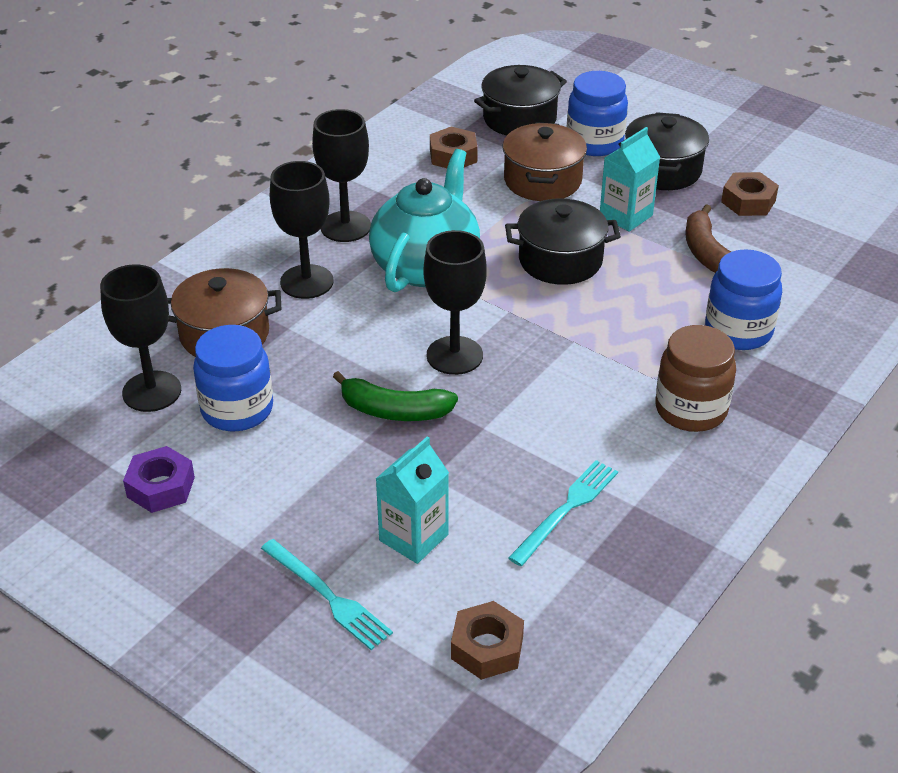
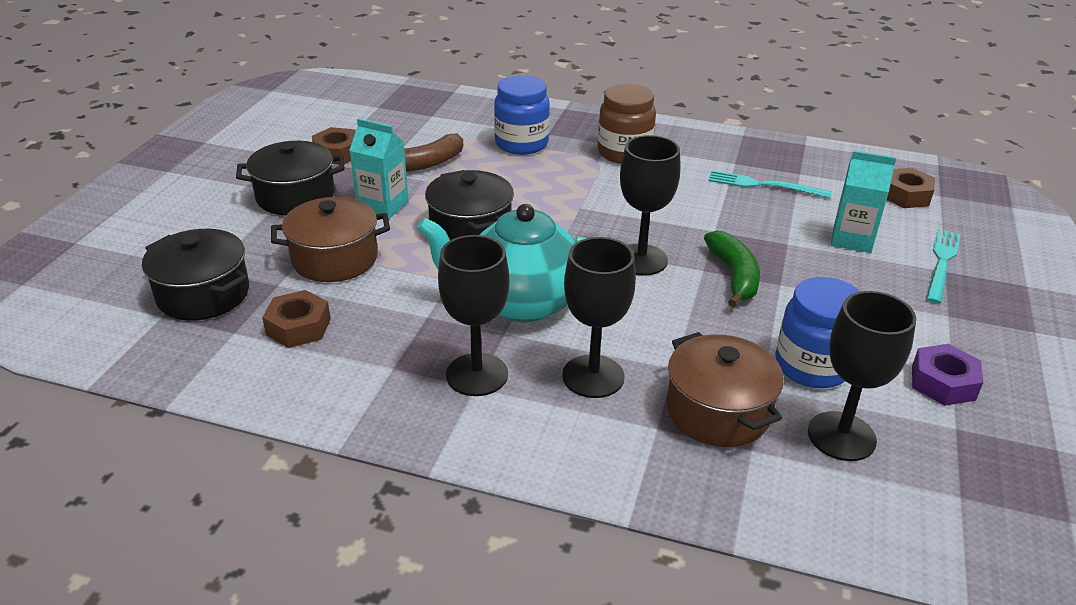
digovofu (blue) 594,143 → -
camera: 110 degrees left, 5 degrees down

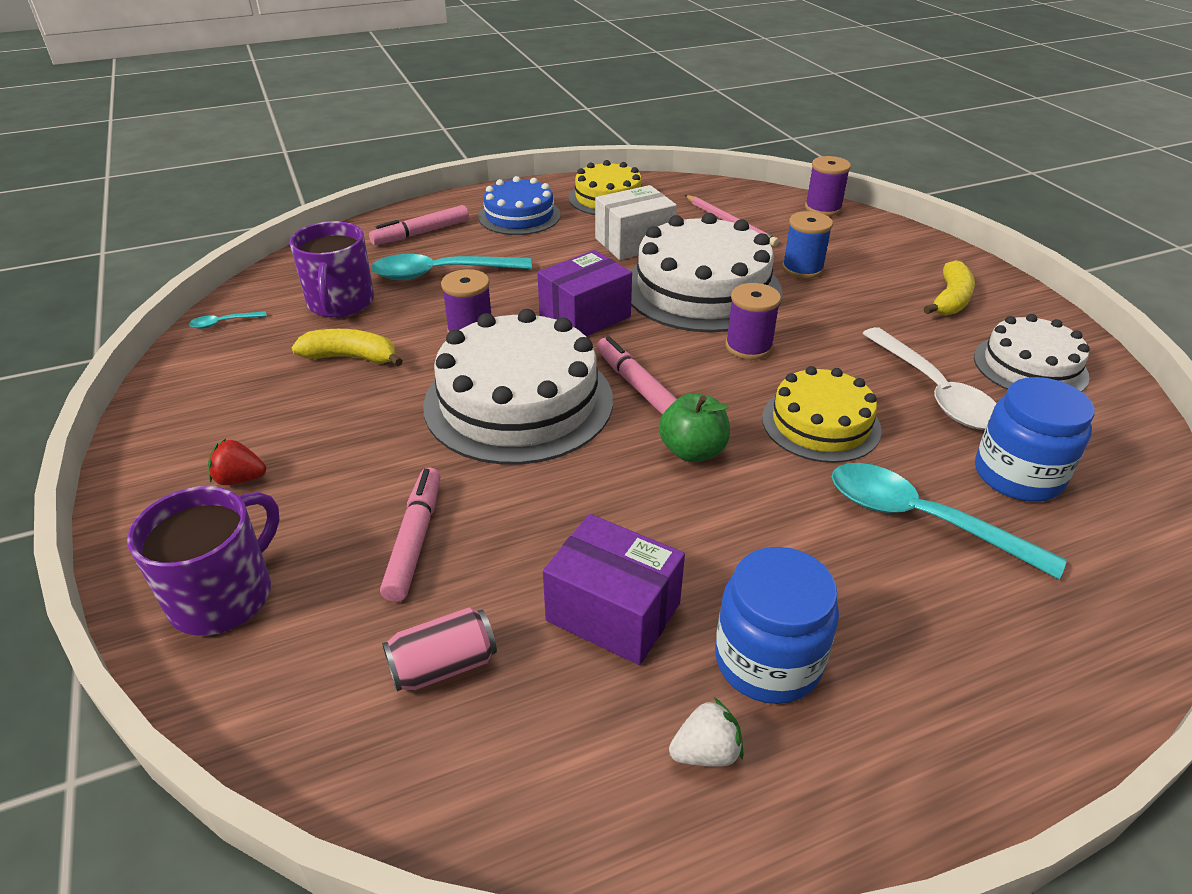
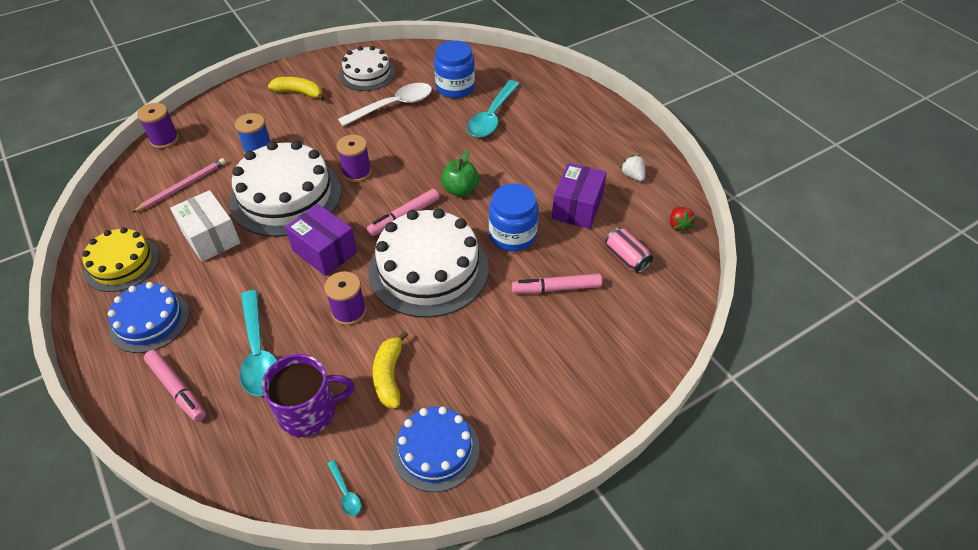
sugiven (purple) 224,595 → -
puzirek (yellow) 820,424 → -
- → puzirek (blue) 435,450
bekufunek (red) 240,479 → bekufunek (red) 678,225, relocated
digovofu (blue) 768,661 → digovofu (blue) 512,235, relocated
camera: 100 degrees left, 10 degrees up

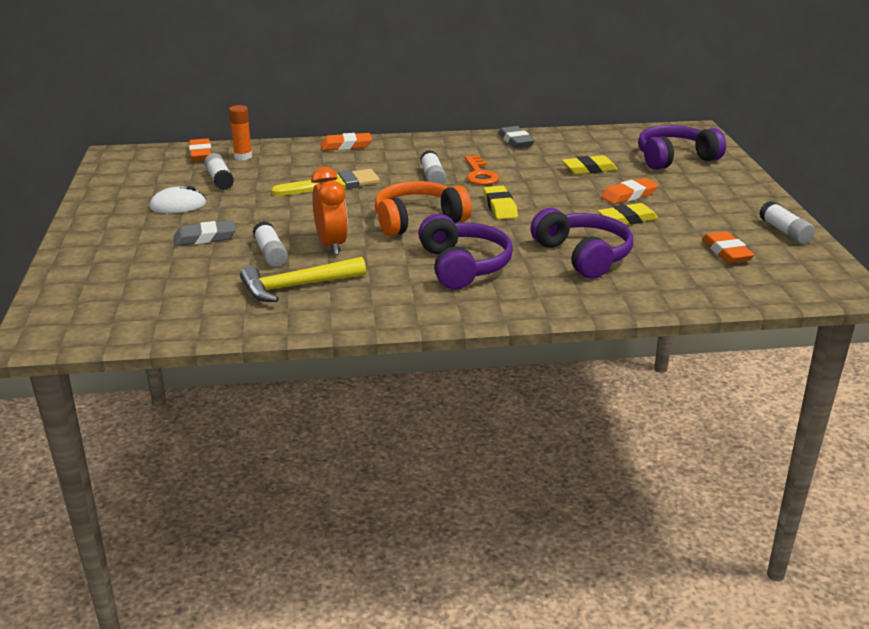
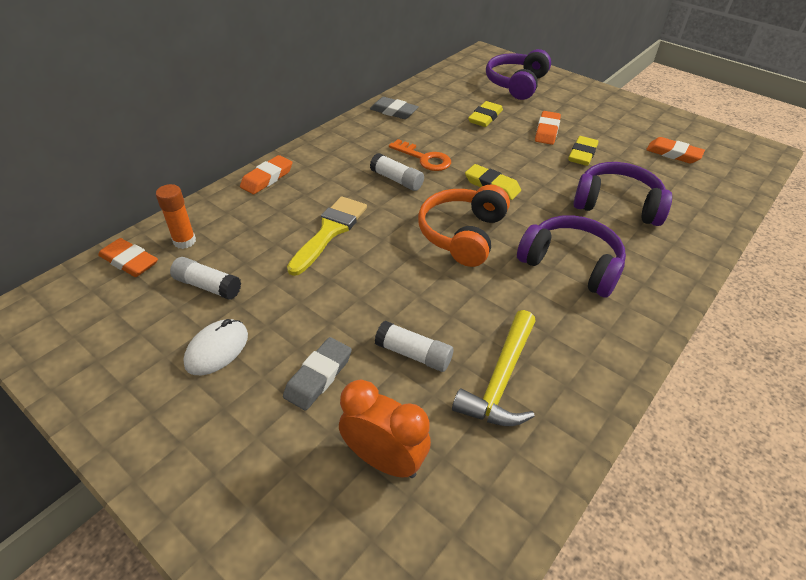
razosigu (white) 785,232 → -
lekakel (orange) 331,245 → lekakel (orange) 384,460, relocated
camera: 45 degrees left, 15 degrees up

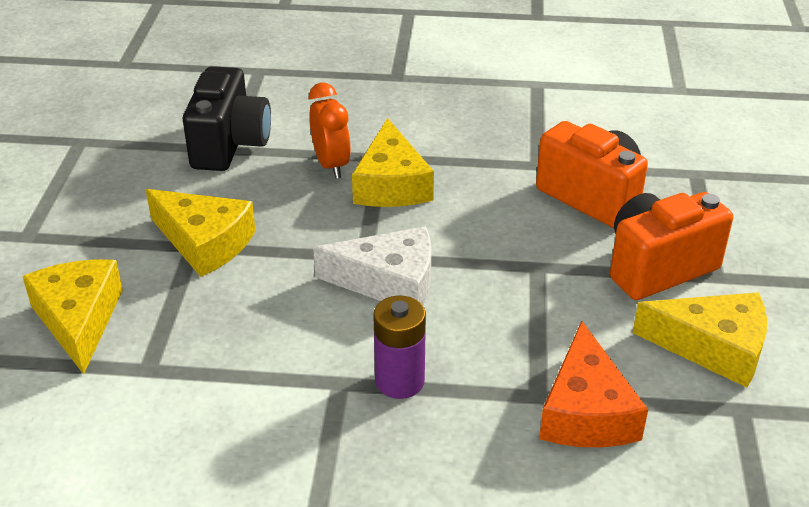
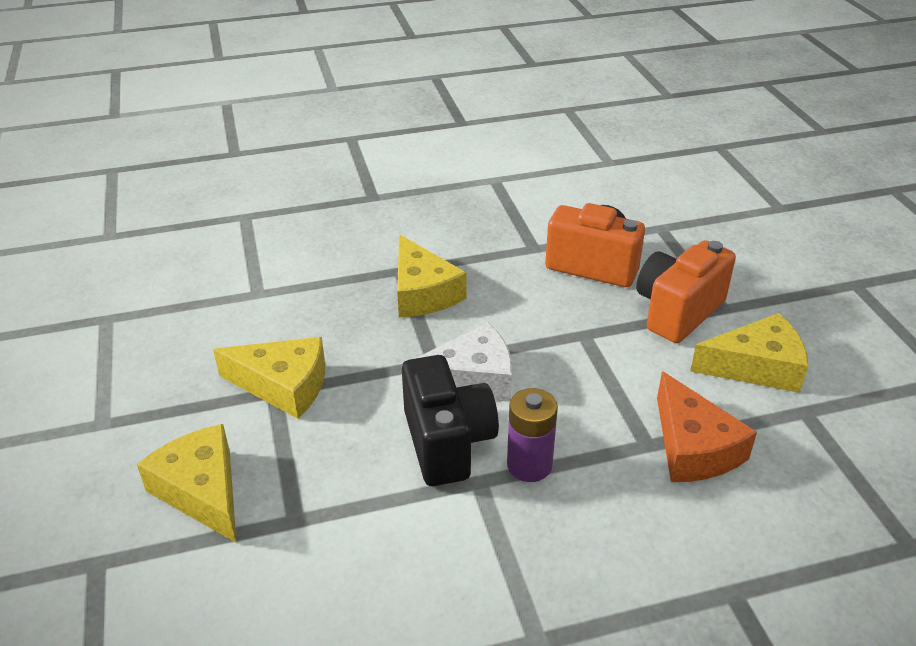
lekakel (orange) 331,165 → -
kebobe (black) 230,145 → kebobe (black) 447,442, relocated
camera: 20 degrees left, 0 degrees up

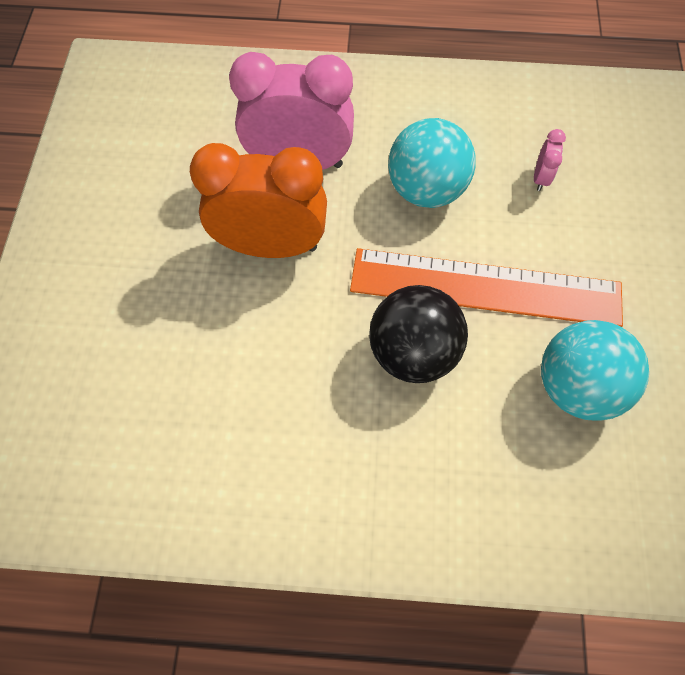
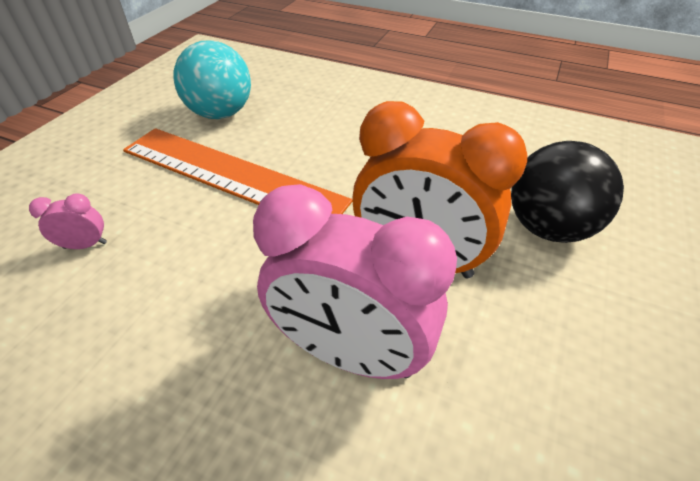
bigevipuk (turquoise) 426,190 → -
bigevipuk (black) 413,352 → bigevipuk (black) 547,227, relocated
lekakel (pink) 540,178 → lekakel (pink) 85,245, 45 degrees clockwise
camera: 160 degrees left, 20 degrees down

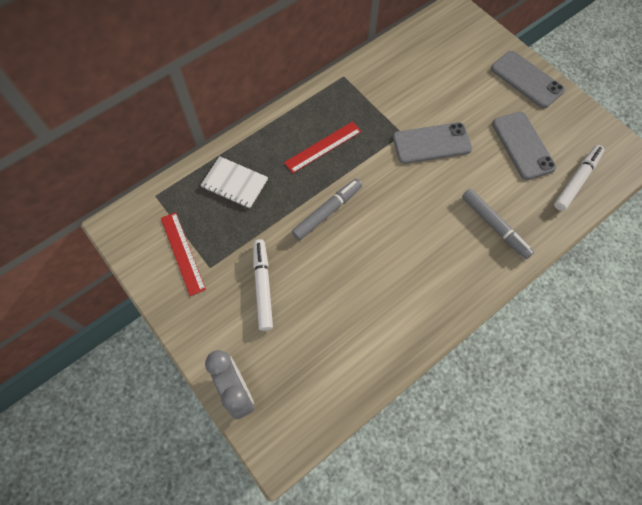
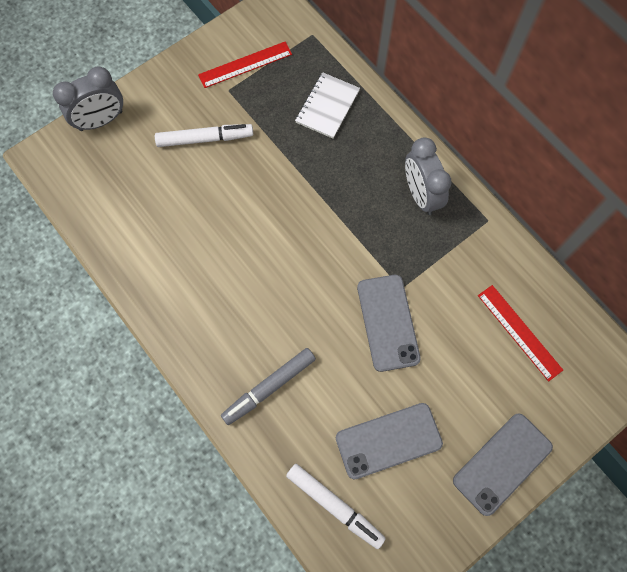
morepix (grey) 327,212 → -
- → lekakel (grey) 421,195
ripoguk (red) 323,147 → ripoguk (red) 519,332, relocated
camera: 90 degrees right, 5 degrees up

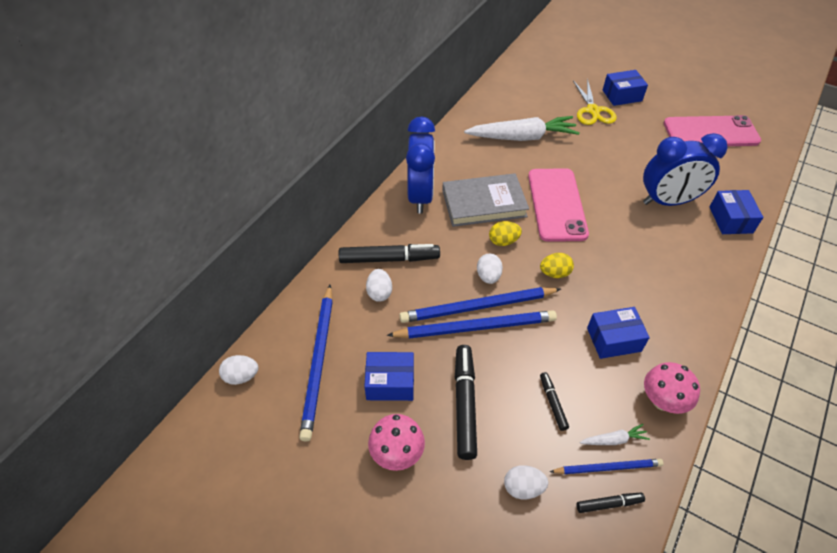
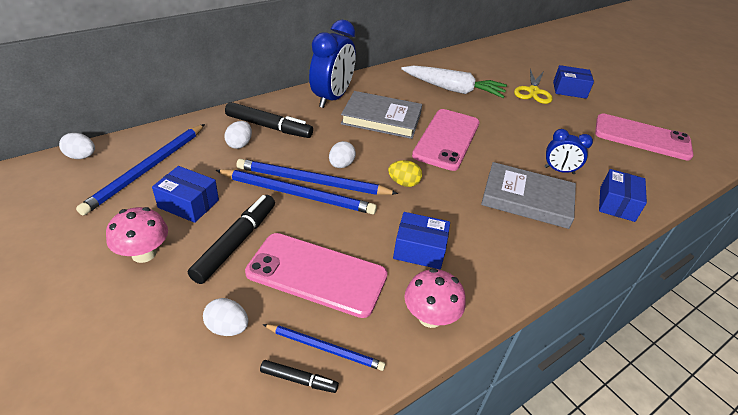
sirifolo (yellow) 503,241 → -
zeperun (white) 614,440 → -
- → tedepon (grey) 527,199
morepix (black) 552,403 → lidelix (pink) 317,274
lekakel (blue) 668,201 → lekakel (blue) 559,170, x0.55
camera: 20 degrees right, 10 degrees down

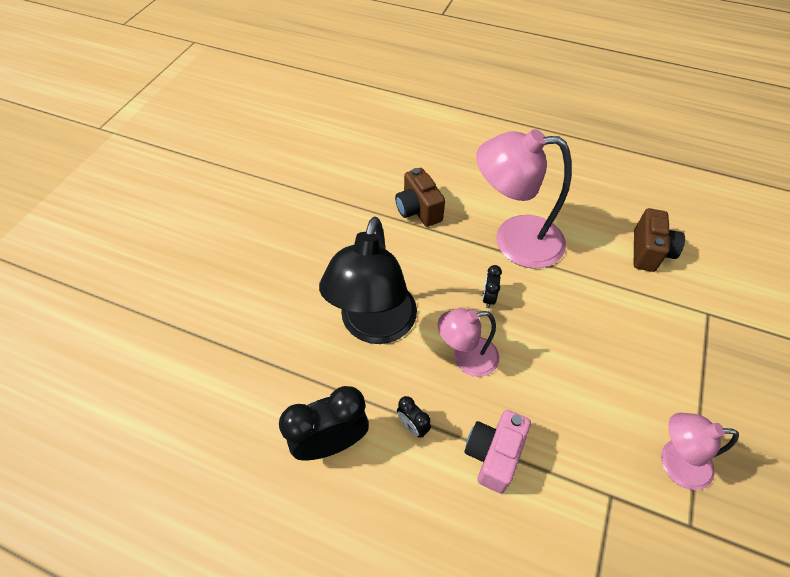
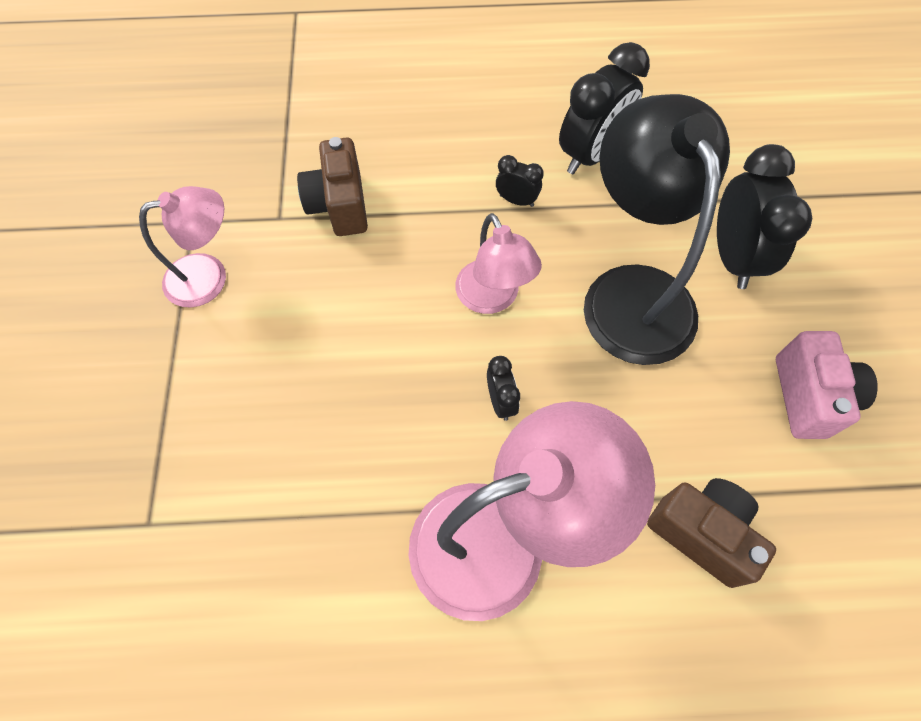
- → lekakel (black) 733,257
kebobe (pink) 493,455 → kebobe (pink) 809,397, relocated
kebobe (brown) 649,252 → kebobe (brown) 339,205, relocated
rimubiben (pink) 466,358 → rimubiben (pink) 492,298, 105 degrees clockwise
camera: 155 degrees right, 10 degrees up

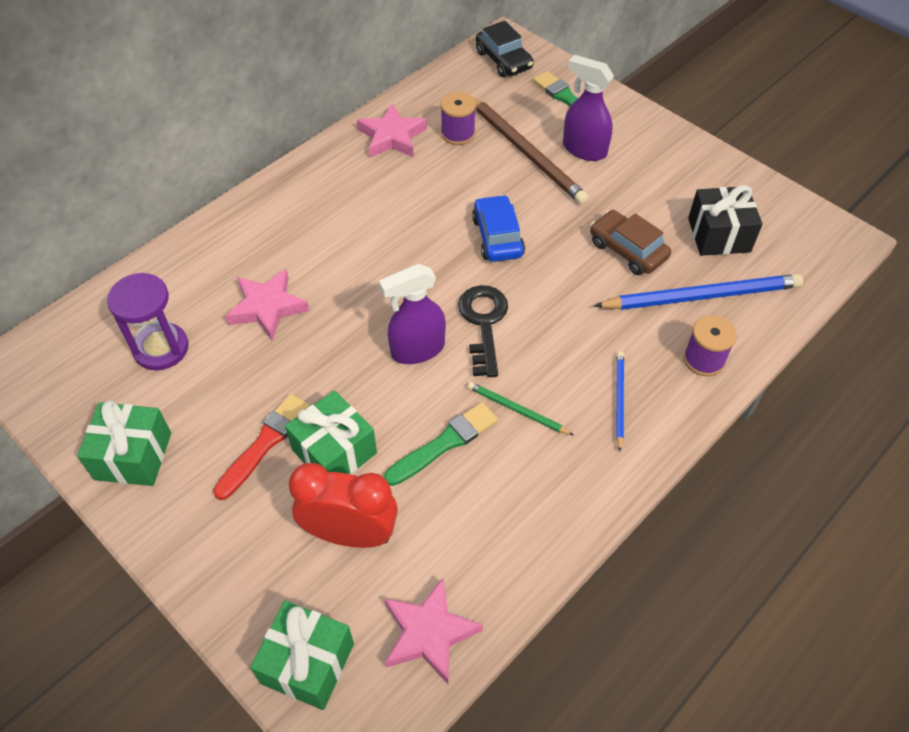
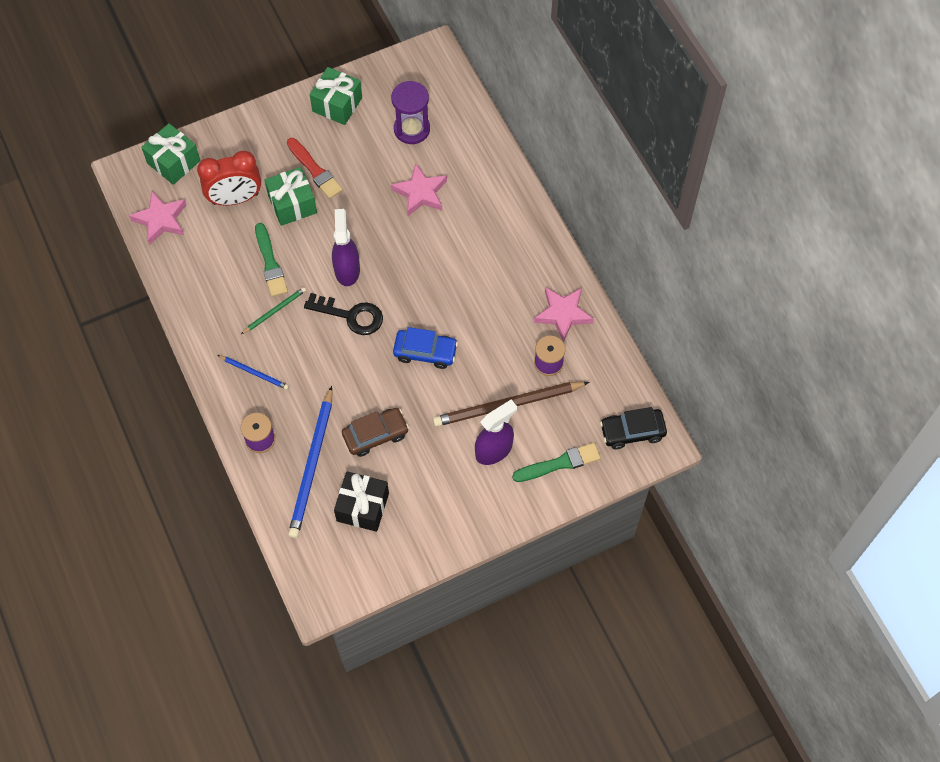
lekakel (red) 350,534 → lekakel (red) 235,199, 45 degrees clockwise
camera: 110 degrees right, 10 degrees up

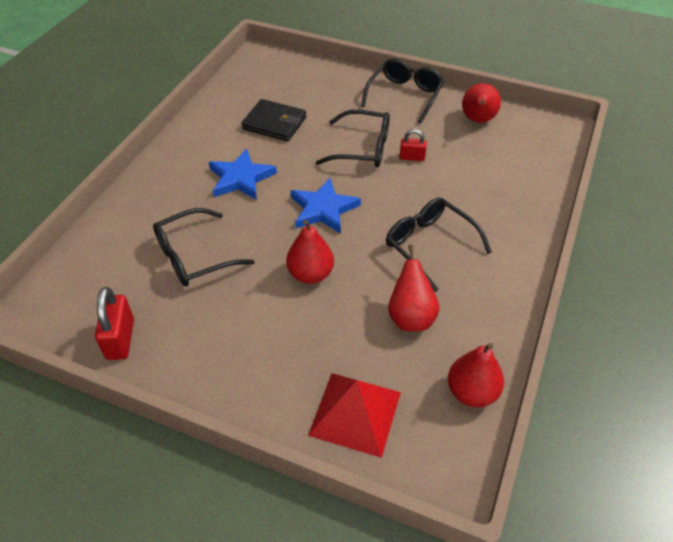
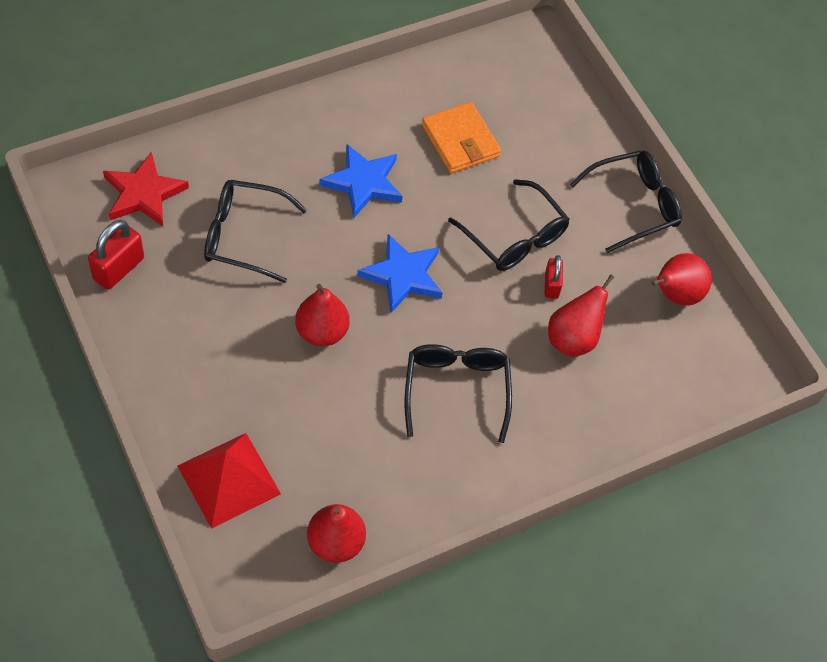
- → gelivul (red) 143,194
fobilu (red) 410,317 → fobilu (red) 573,339, relocated
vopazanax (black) 274,123 → vopazanax (orange) 460,141
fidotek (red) 412,157 → fidotek (red) 551,285, 45 degrees clockwise
camera: 35 degrees right, 10 degrees up

